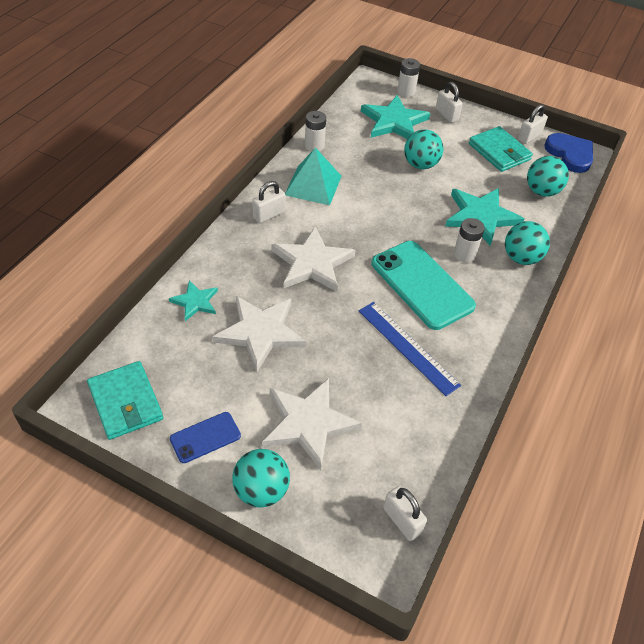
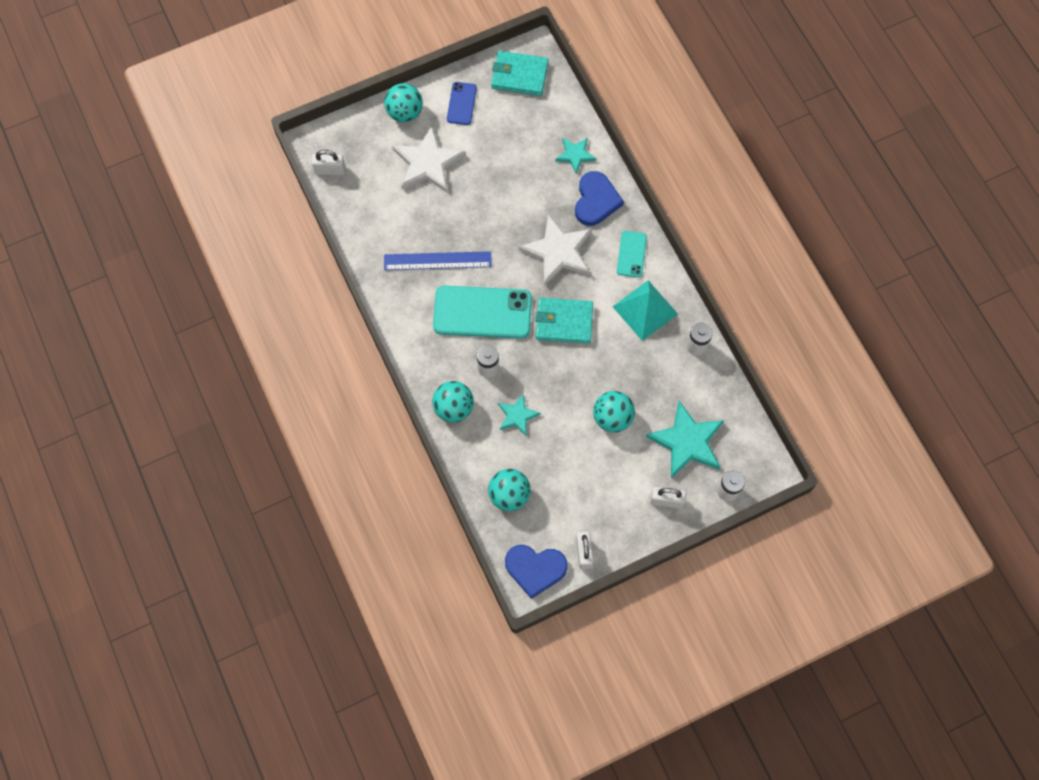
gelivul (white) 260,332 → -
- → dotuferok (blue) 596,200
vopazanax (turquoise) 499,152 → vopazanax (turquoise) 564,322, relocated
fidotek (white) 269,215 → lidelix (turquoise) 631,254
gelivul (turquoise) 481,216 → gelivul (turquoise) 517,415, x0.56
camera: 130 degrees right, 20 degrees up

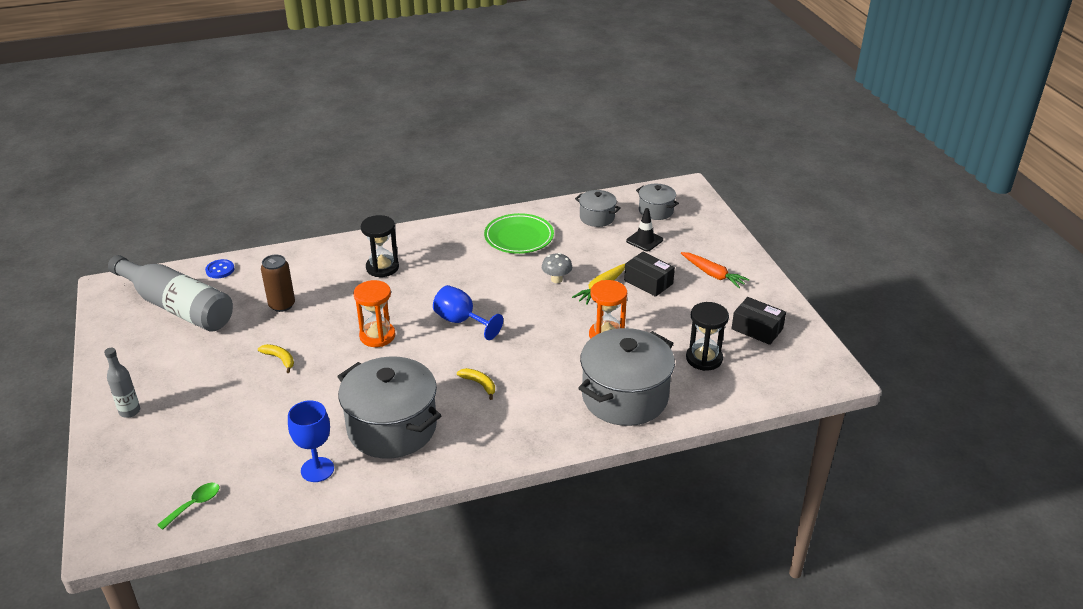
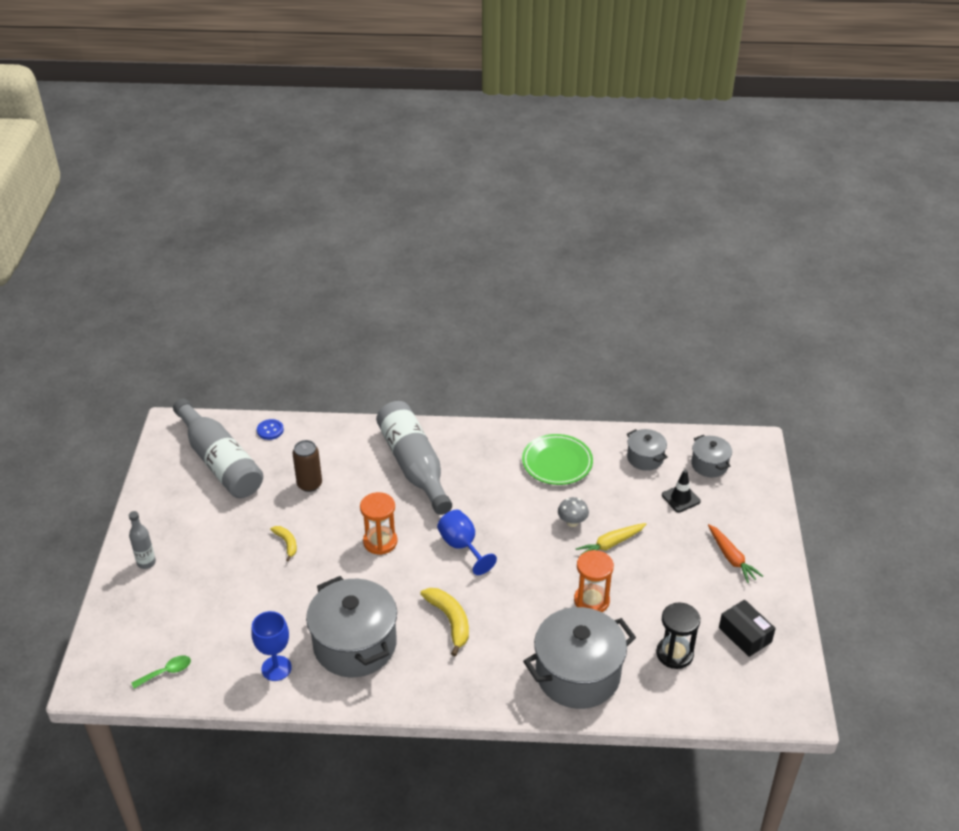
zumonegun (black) 648,282 → -
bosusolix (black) 382,267 → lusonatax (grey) 414,465
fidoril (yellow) 479,384 → fidoril (yellow) 450,621, x1.69
camera: 20 degrees right, 5 degrees up

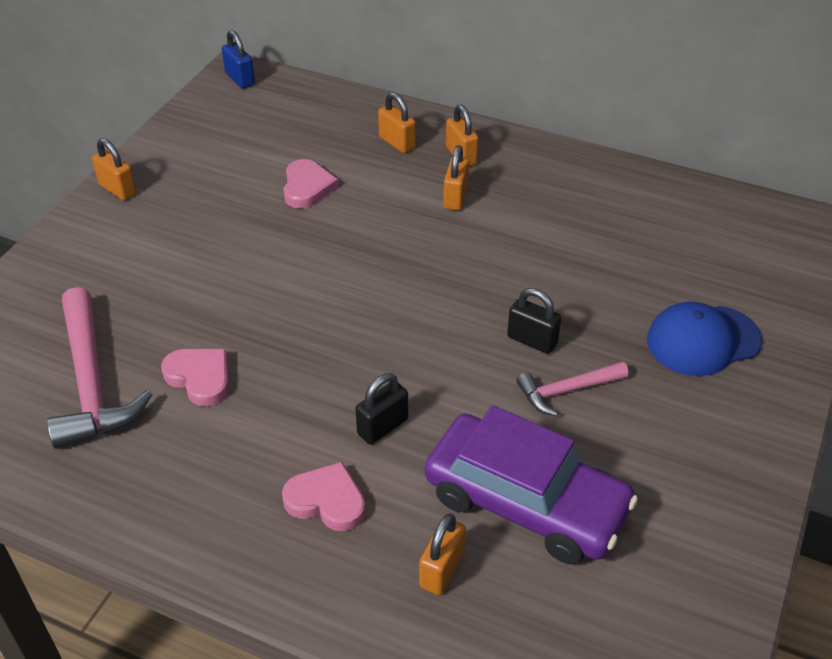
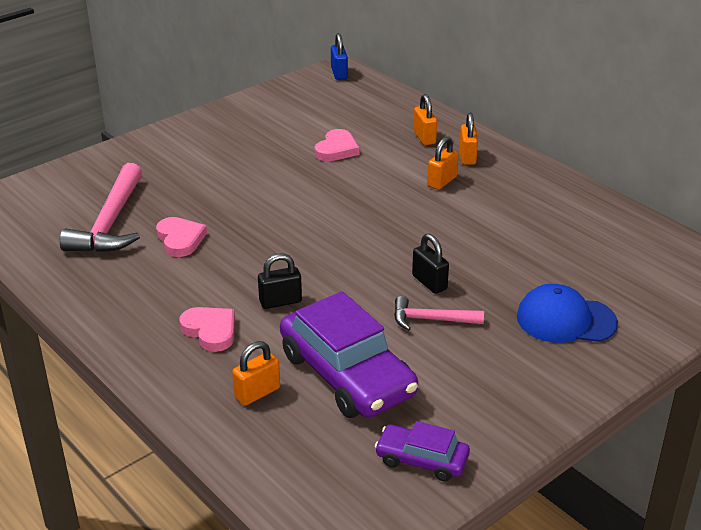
fidotek (orange) 118,189 → -
- → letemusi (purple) 421,460
camera: 25 degrees right, 10 degrees down

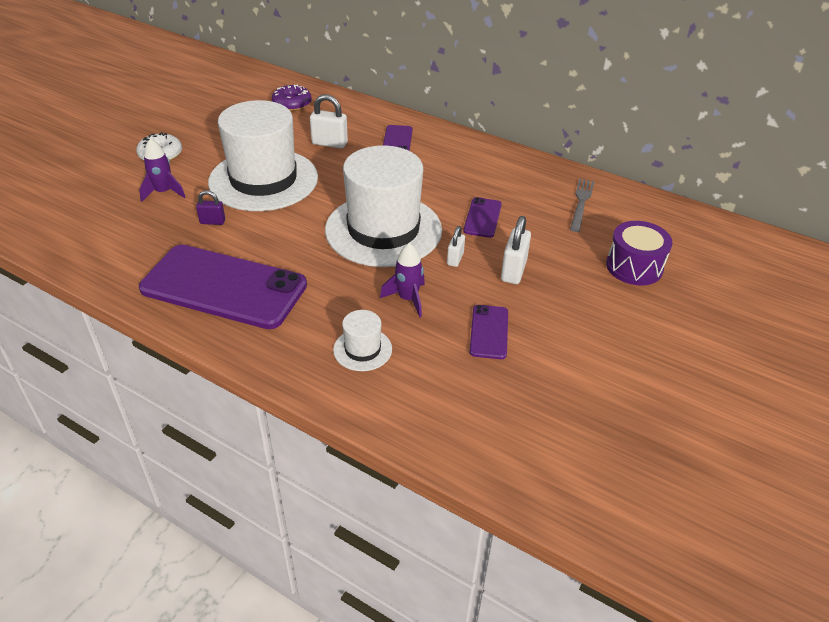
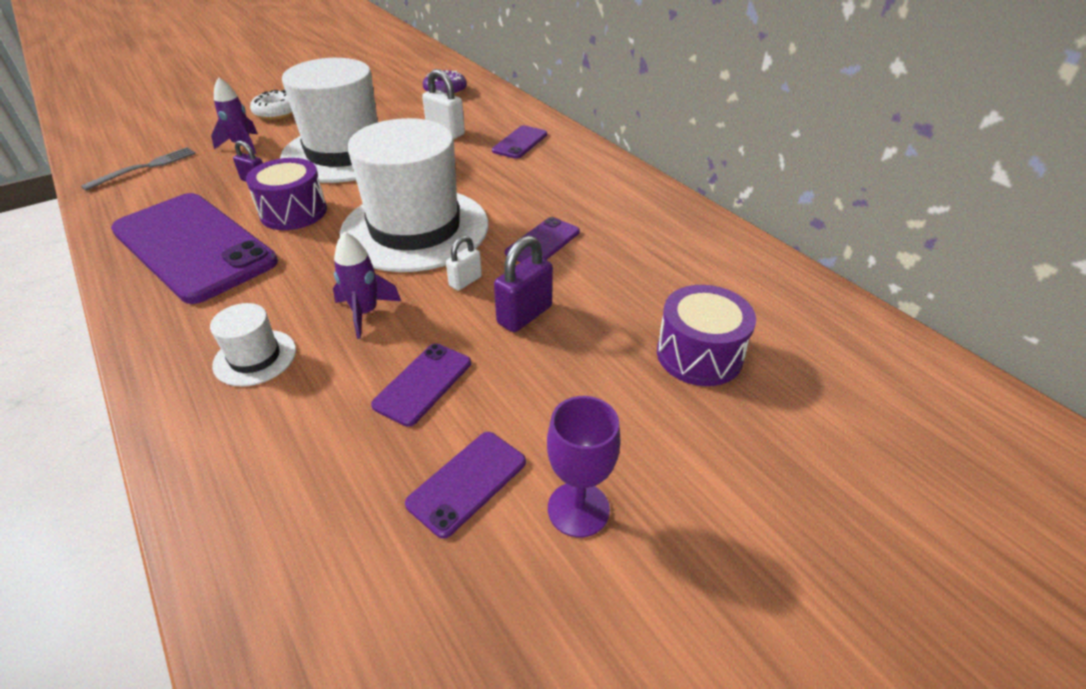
- → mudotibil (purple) 293,212
- → lidelix (purple) 467,482
- → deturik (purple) 578,509
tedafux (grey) 581,203 → tedafux (grey) 145,168, relocated
fidotek (white) 513,271 → fidotek (purple) 524,315
camera: 25 degrees right, 0 degrees up

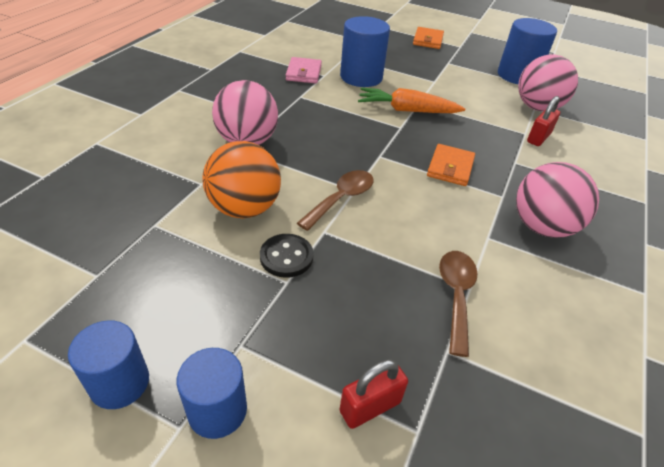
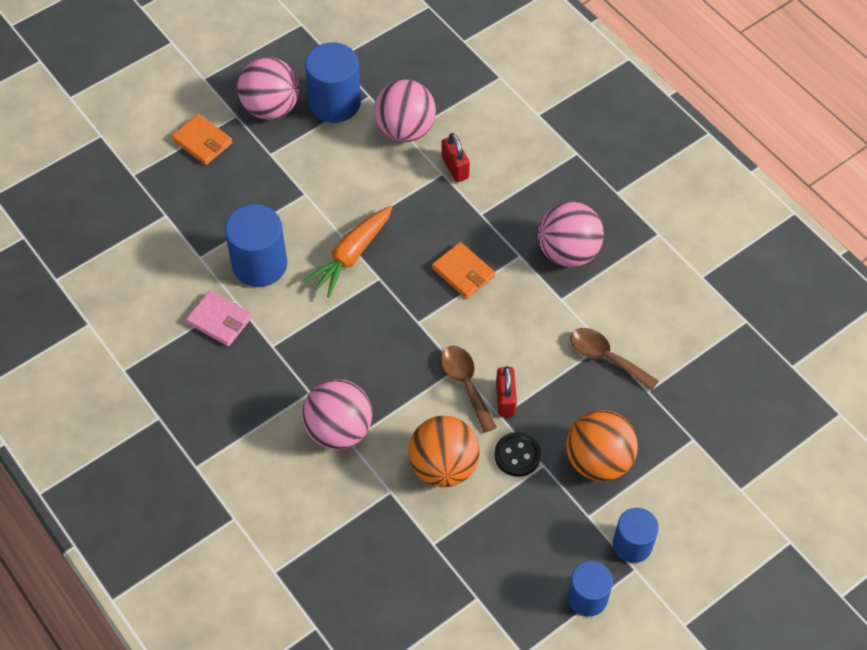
- → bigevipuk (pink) 271,108
- → bigevipuk (orange) 598,460
fidotek (red) 370,406 → fidotek (red) 505,399, relocated
camera: 60 degrees left, 15 degrees up

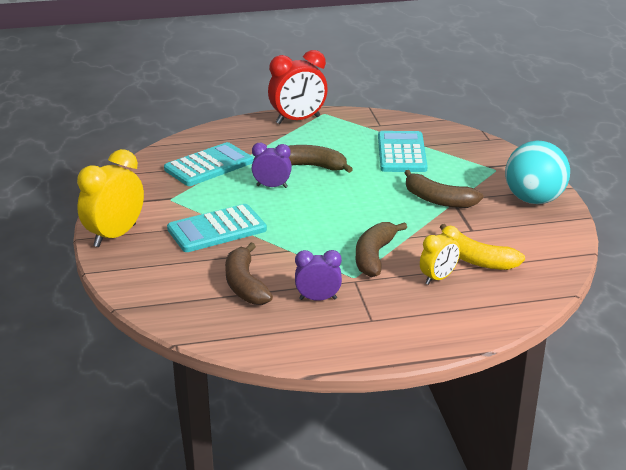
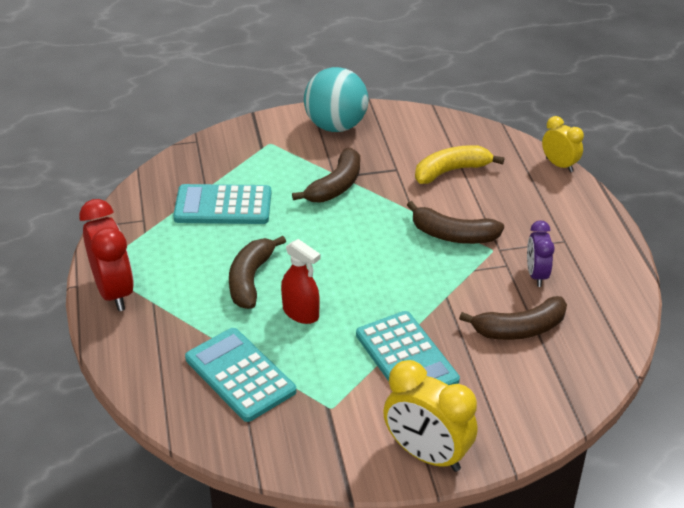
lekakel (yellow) 438,278 → lekakel (yellow) 559,165, relocated
lekakel (purple) 272,186 → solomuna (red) 301,313
fidoril (yellow) 475,259 → fidoril (yellow) 451,171, 150 degrees counterclockwise
camera: 90 degrees left, 10 degrees up

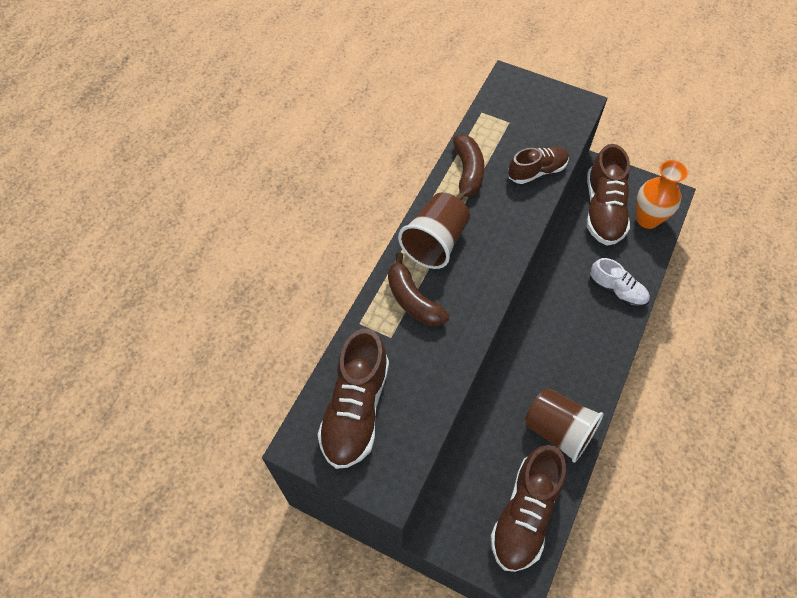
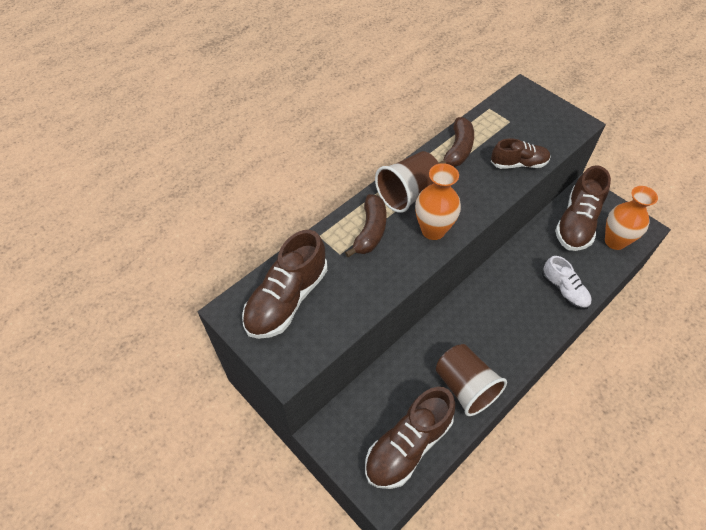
- → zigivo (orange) 433,230
fidoril (brown) 413,300 → fidoril (brown) 370,231, 150 degrees counterclockwise
camera: 20 degrees right, 5 degrees down

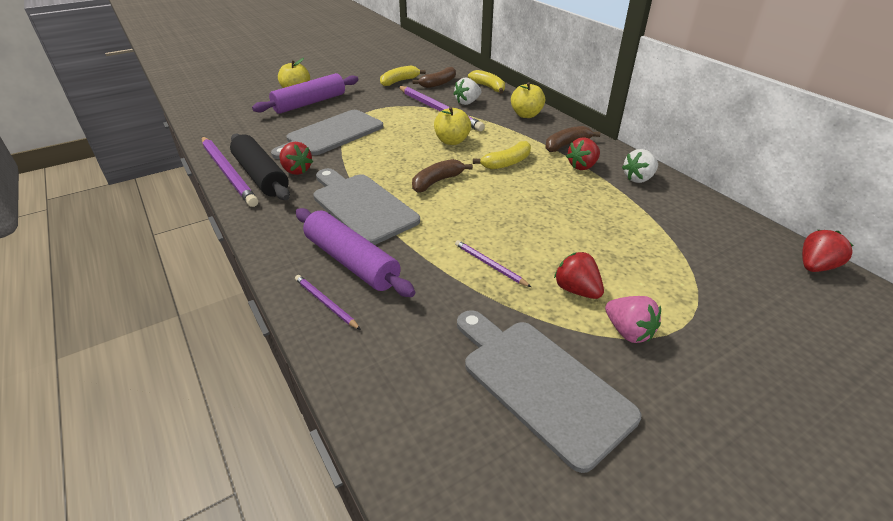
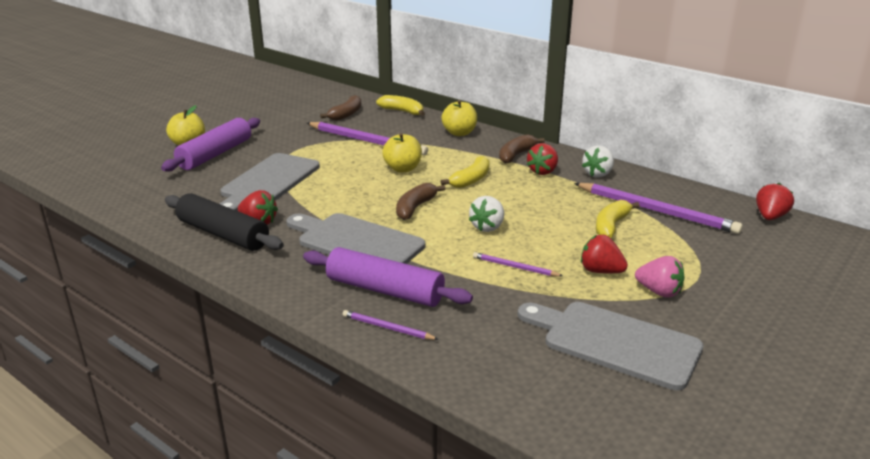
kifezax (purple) 228,172 → kifezax (purple) 656,211, relocated
fidoril (yellow) 399,81 → fidoril (yellow) 611,226, relocated
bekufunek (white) 467,102 → bekufunek (white) 488,227, relocated
camera: 20 degrees left, 10 degrees down

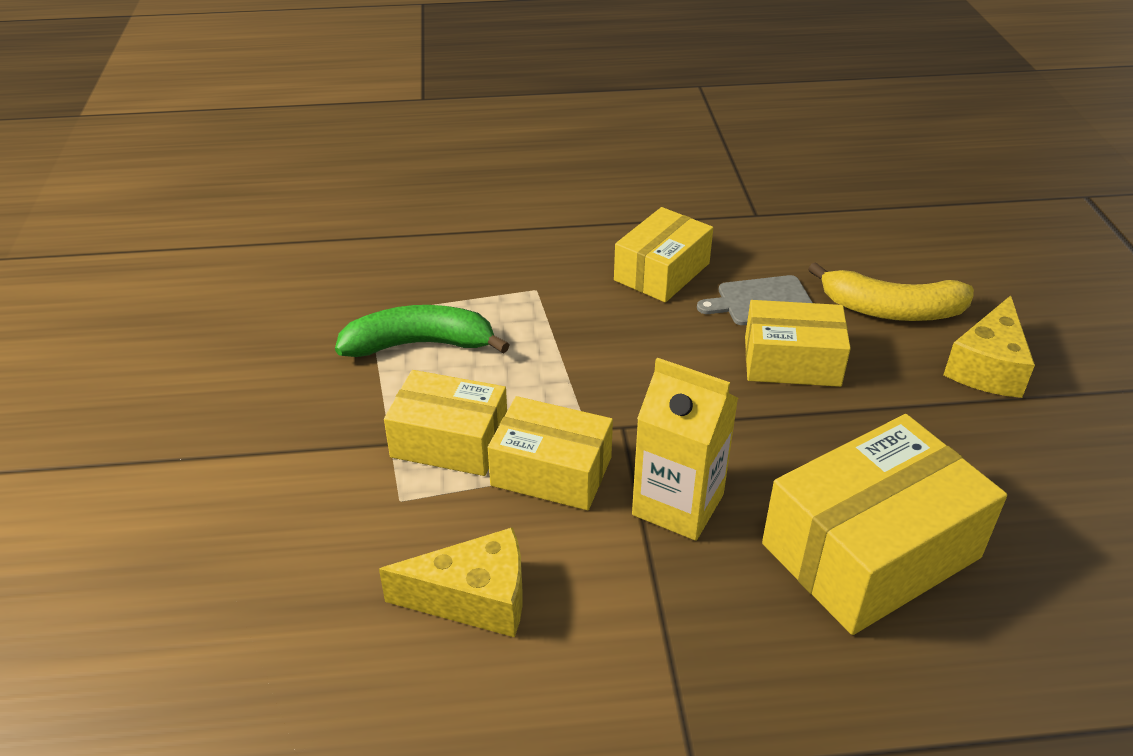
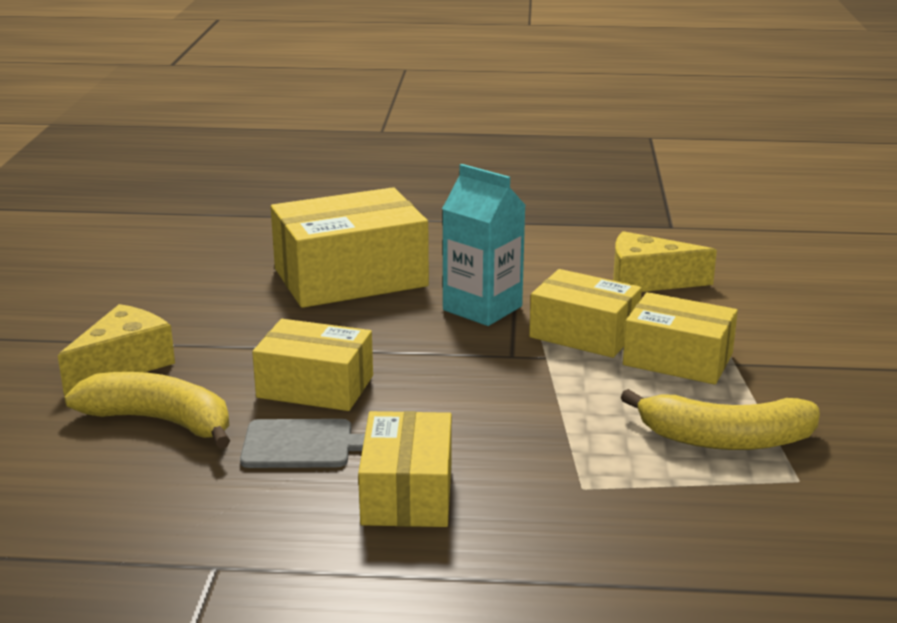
fidoril (green) 419,344 → fidoril (yellow) 725,439
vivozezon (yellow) 678,505 → vivozezon (turquoise) 482,308
zumonegun (yellow) 661,272 → zumonegun (yellow) 407,493, 45 degrees counterclockwise
camera: 170 degrees left, 15 degrees down

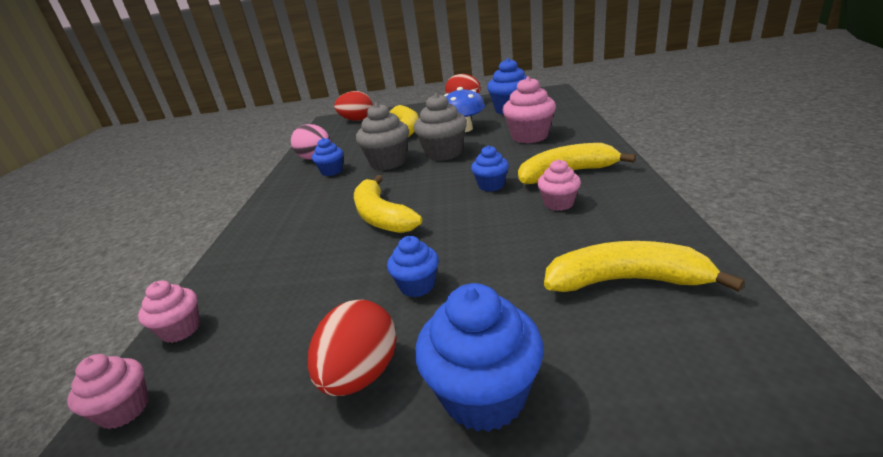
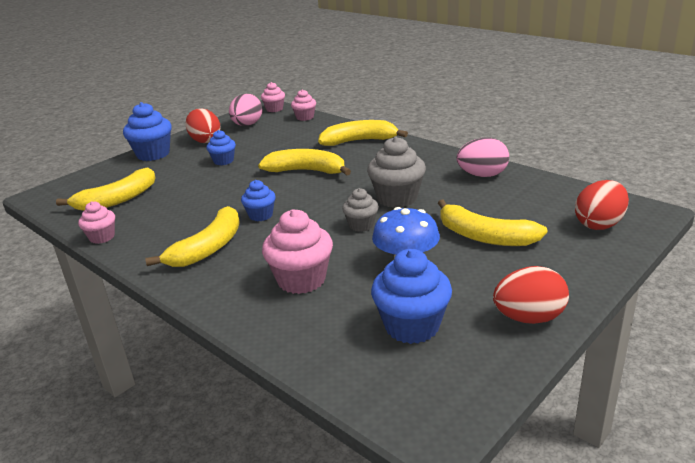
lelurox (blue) 332,171 → -
- → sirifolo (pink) 247,125
- → fidoril (yellow) 359,141
lelurox (pink) 558,203 → lelurox (pink) 102,237, relocated
lelurox (grey) 444,153 → lelurox (grey) 361,225, x0.59
camera: 130 degrees right, 0 degrees up

